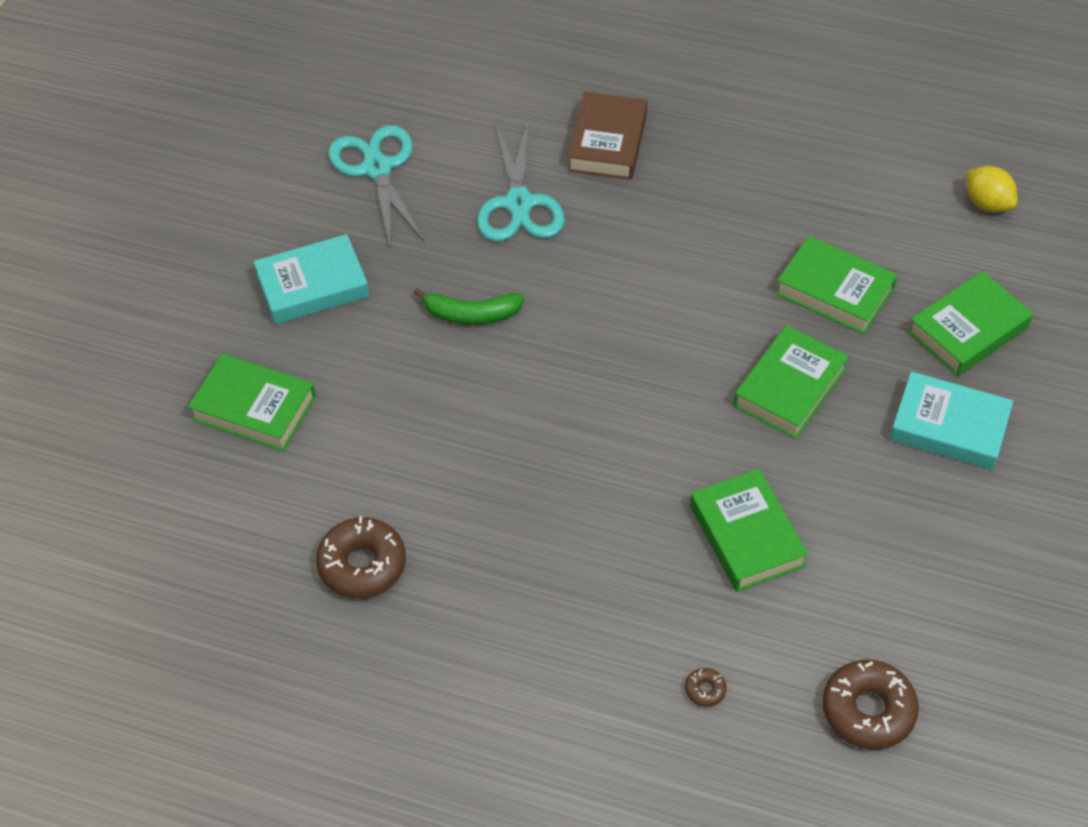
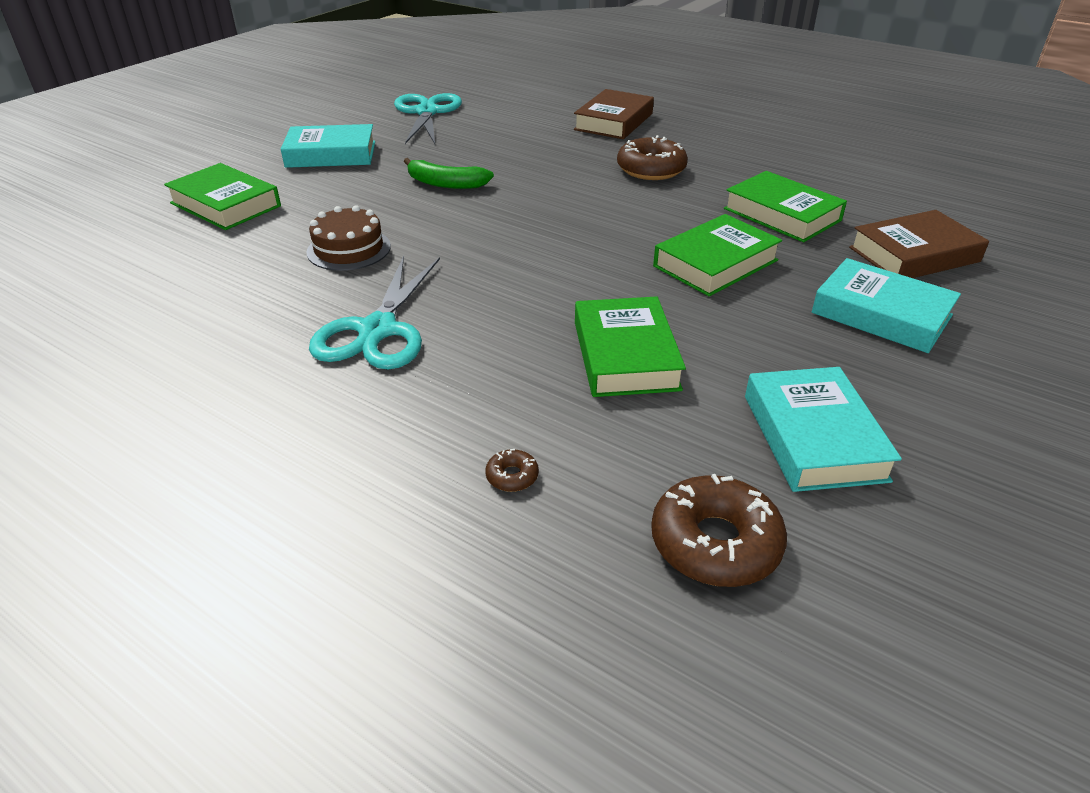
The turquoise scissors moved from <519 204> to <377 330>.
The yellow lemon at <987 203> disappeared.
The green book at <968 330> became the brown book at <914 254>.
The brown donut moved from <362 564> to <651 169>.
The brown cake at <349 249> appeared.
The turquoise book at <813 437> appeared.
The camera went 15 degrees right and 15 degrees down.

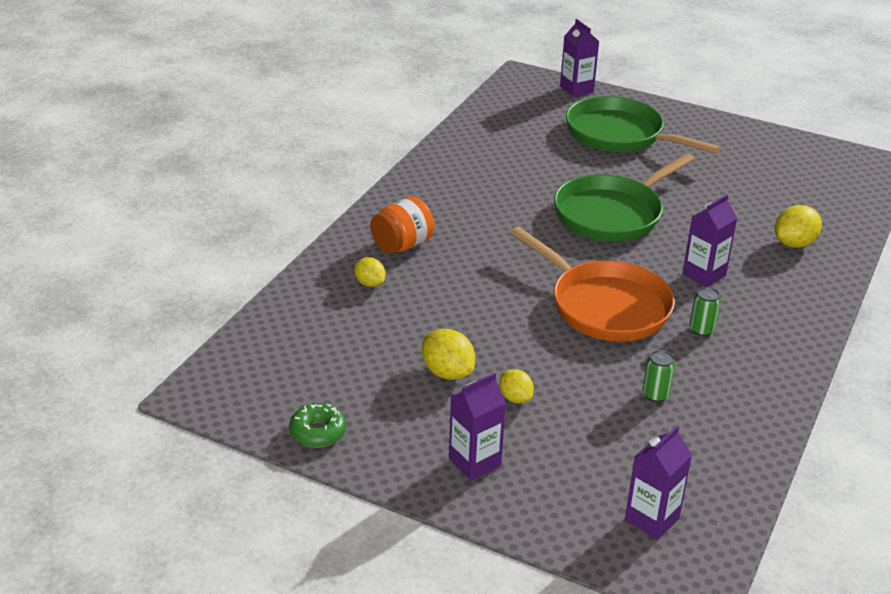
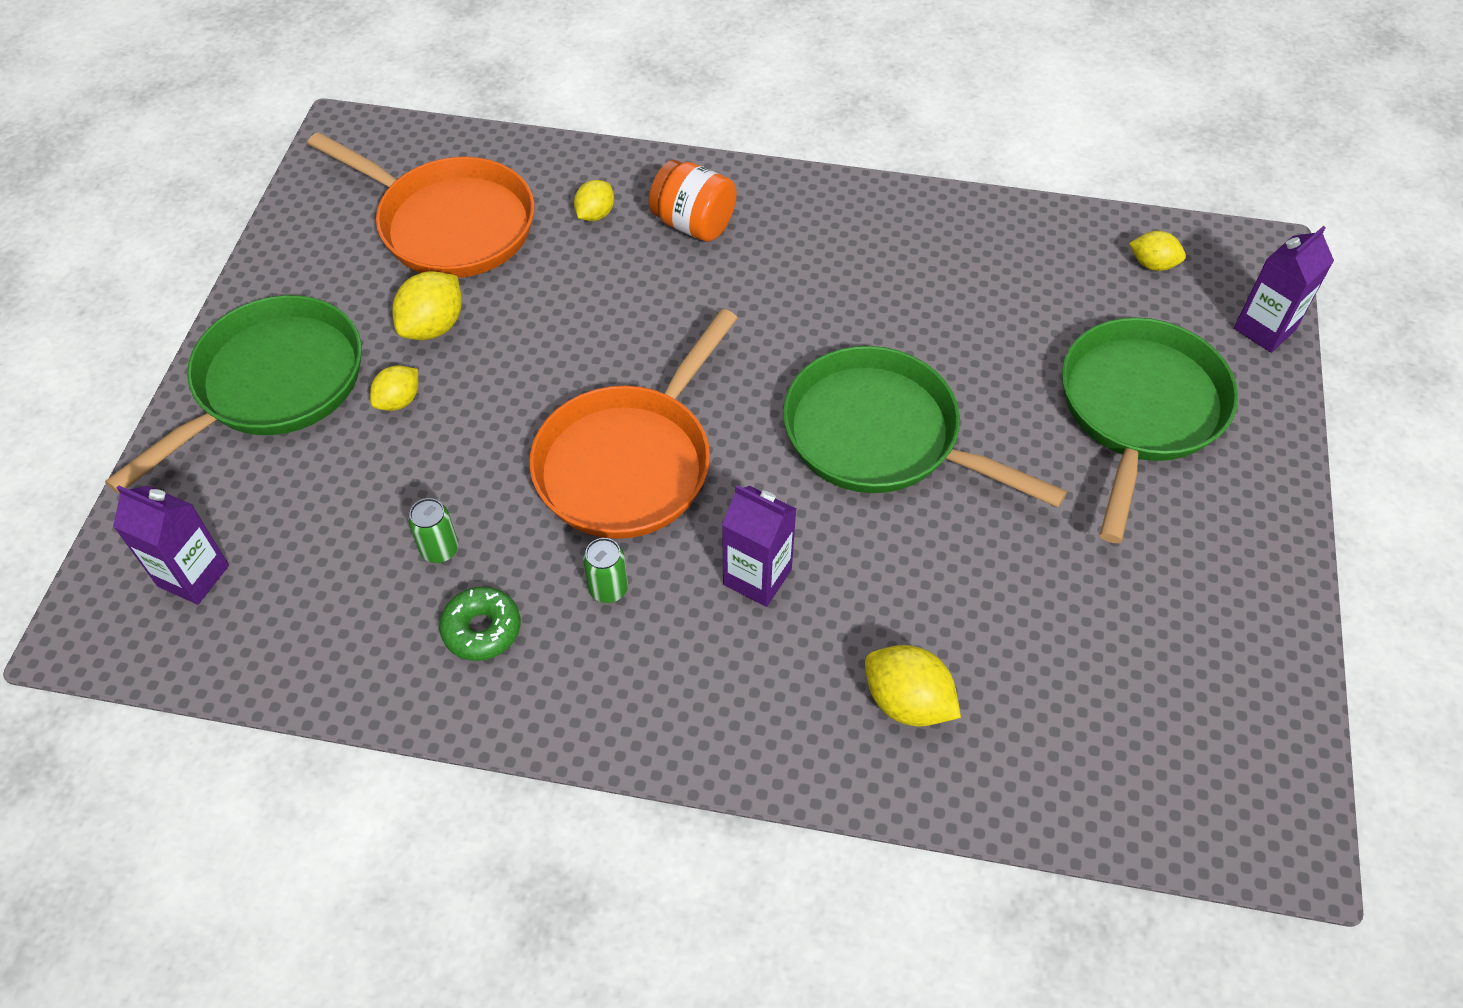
The purple carton at <474 462> was replaced by the green pan at <271 385>.
The green donut moved from <318 432> to <482 629>.
The orange pan at <449 224> appeared.
The yellow lemon at <1152 264> appeared.
The camera went 75 degrees right and 20 degrees up.

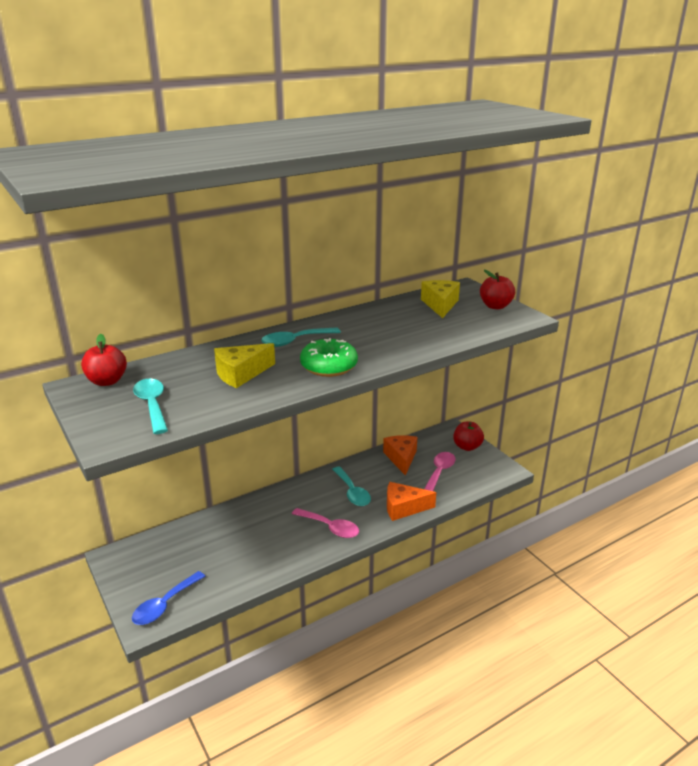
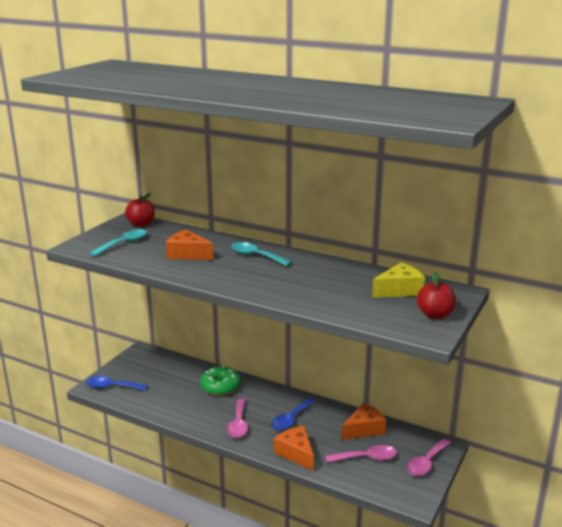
The green donut moved from <329 366> to <220 387>.
The yellow cheese at <241 374> became the orange cheese at <187 254>.
The red apple at <467 447> was replaced by the pink spoon at <426 463>.
The turquoise spoon at <352 492> became the blue spoon at <291 419>.
The camera went 60 degrees right and 5 degrees down.

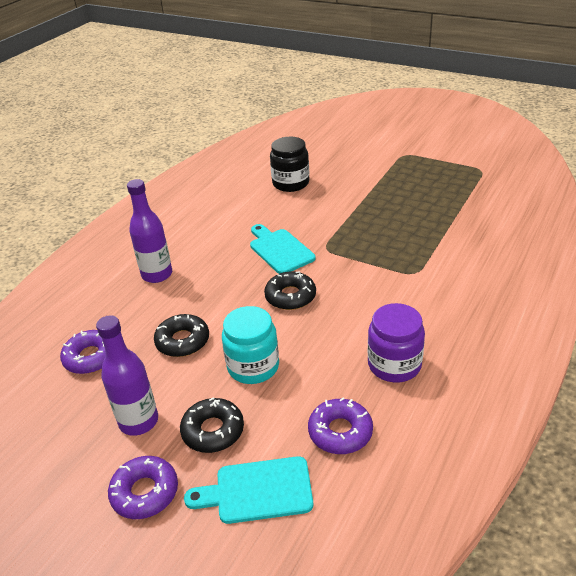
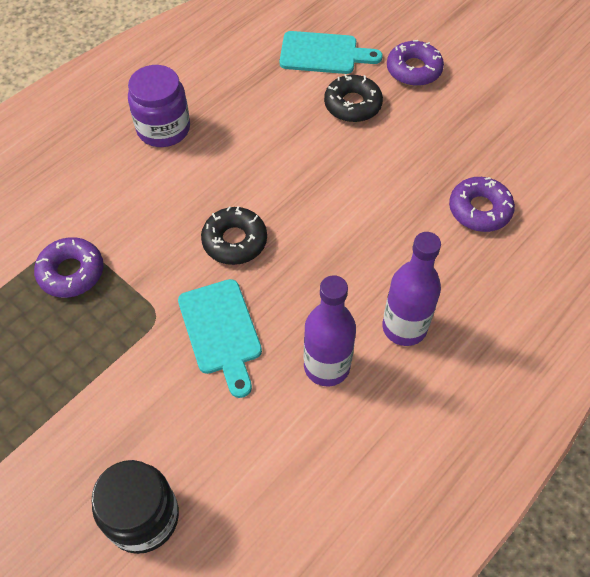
The turquoise jar at <253 366> disappeared.
The black donut at <182 341> disappeared.
The purple bottle moved from <139 421> to <326 366>.
The purple donut moved from <340 432> to <71 272>.
The camera went 170 degrees left and 20 degrees up.

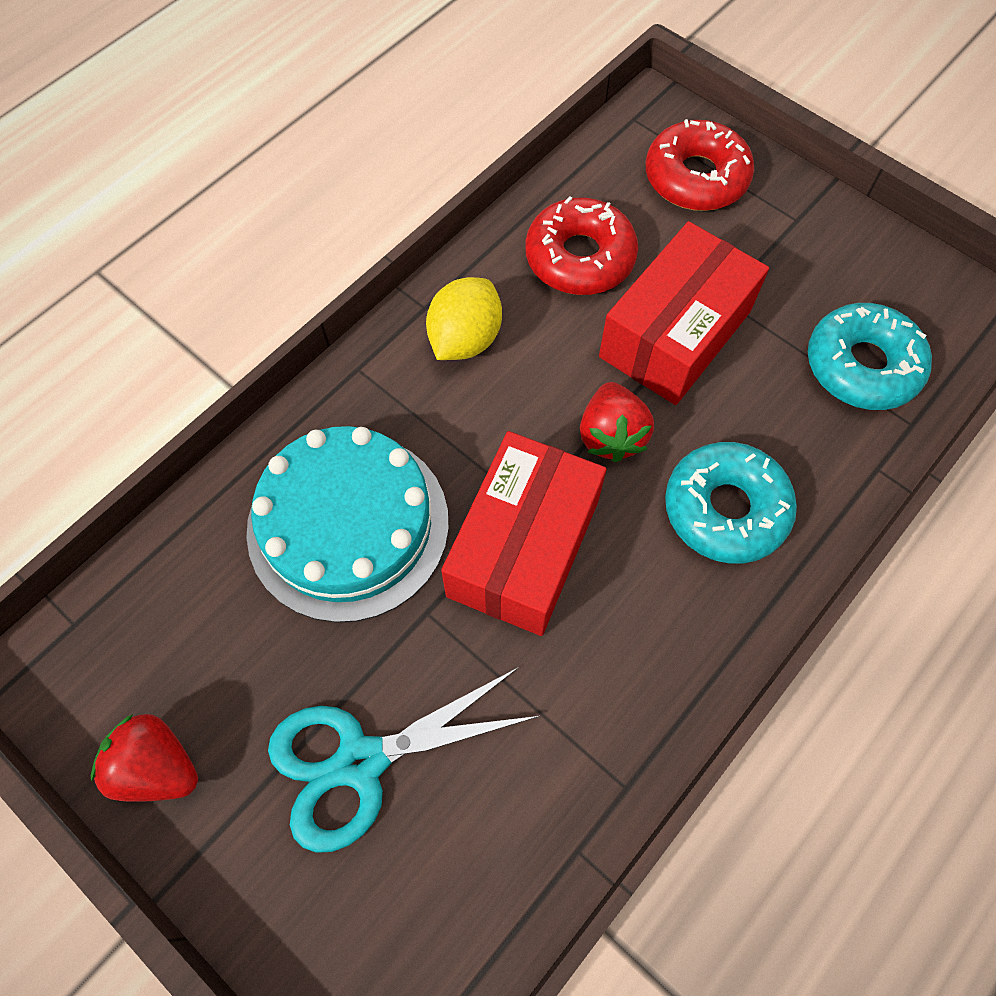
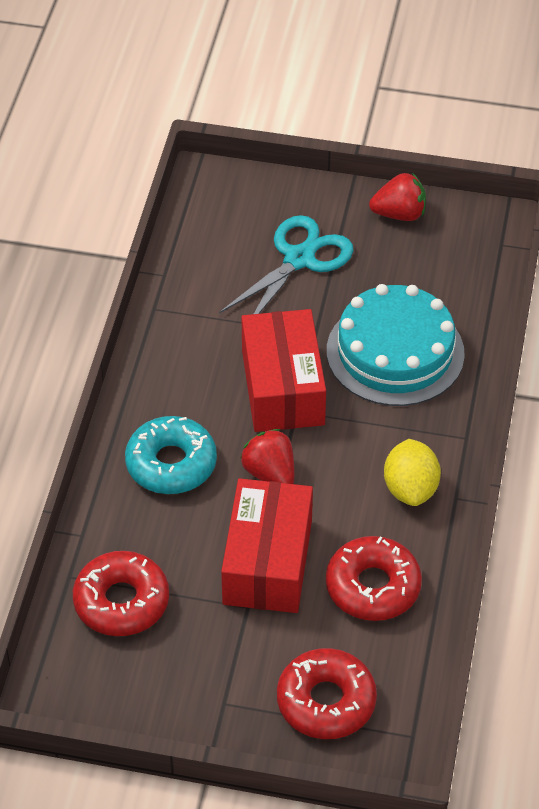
The turquoise donut at <862 366> became the red donut at <121 601>.
The camera went 150 degrees right and 15 degrees down.

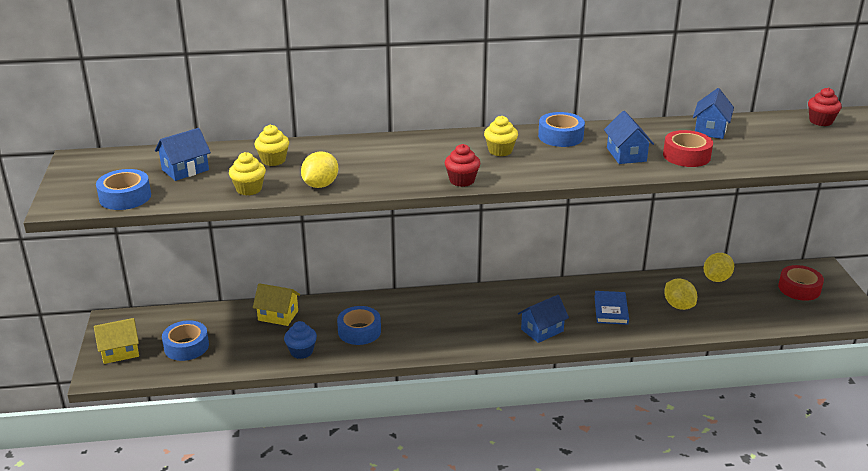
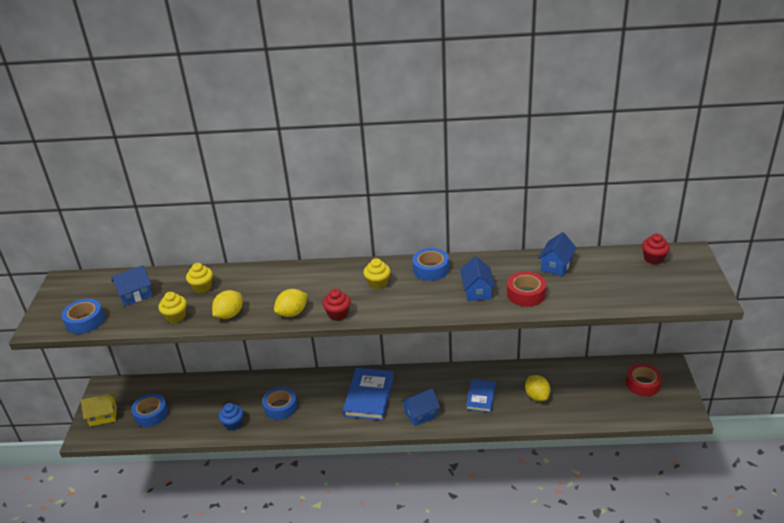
The yellow lemon moved from <716 279> to <292 313>.
The yellow house at <278 315> disappeared.
The blue book at <369 396> appeared.
The camera went 10 degrees right and 5 degrees up.

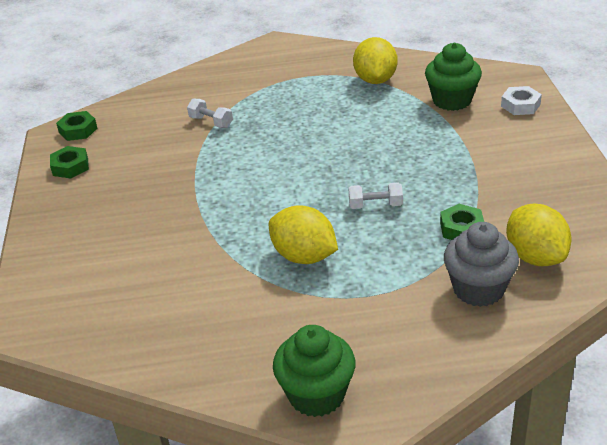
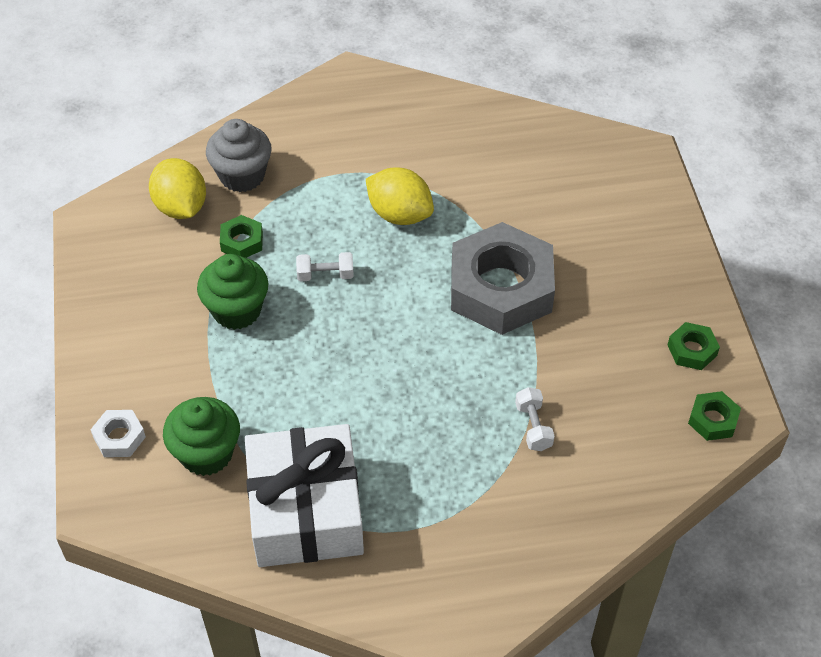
The yellow lemon at <375 80> was replaced by the white gift at <306 510>.
The white dumbbell at <211 122> turned 45 degrees clockwise.
The green cupcake moved from <316 395> to <237 310>.
The grey nut at <501 288> appeared.
The camera went 175 degrees right and 15 degrees up.

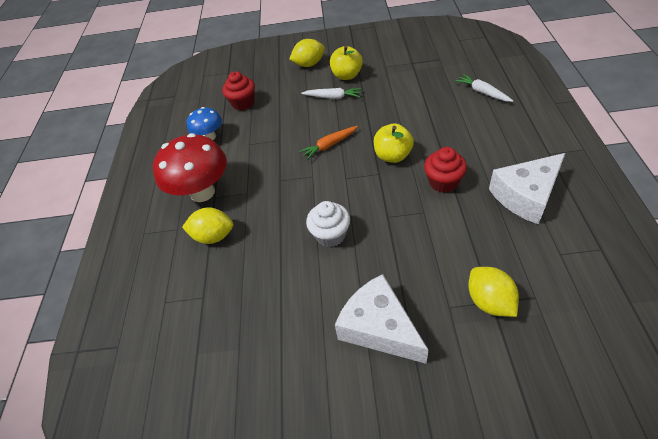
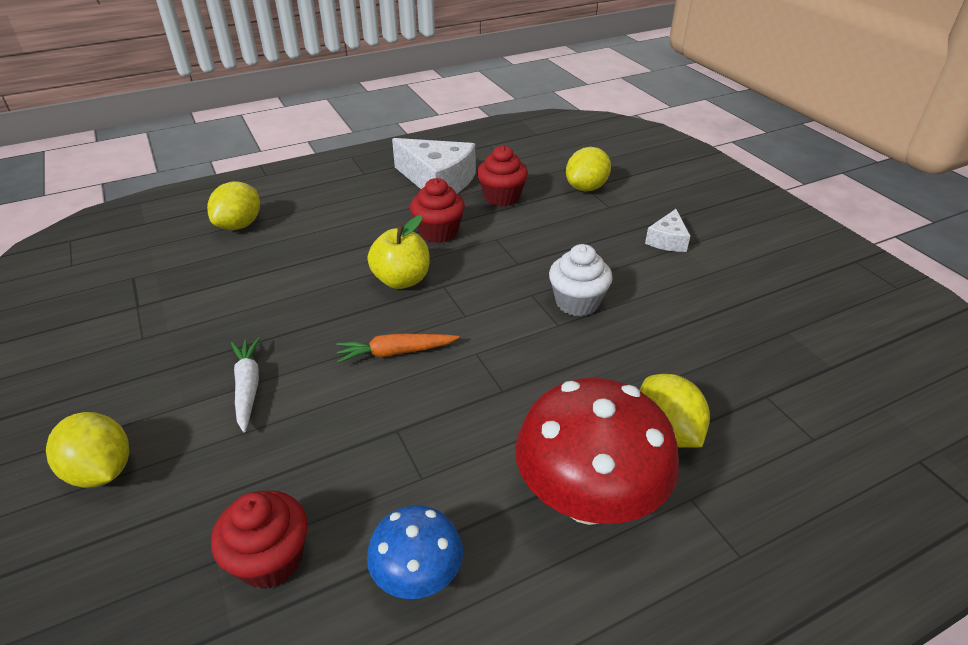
The yellow apple at <347 75> disappeared.
The white carrot at <482 92> was replaced by the yellow lemon at <239 225>.
The orange carrot at <329 145> turned 135 degrees clockwise.
The white cheese at <379 328> changed to 0.52 times the size.
The red cupcake at <502 197> appeared.
The camera went 120 degrees left and 10 degrees down.

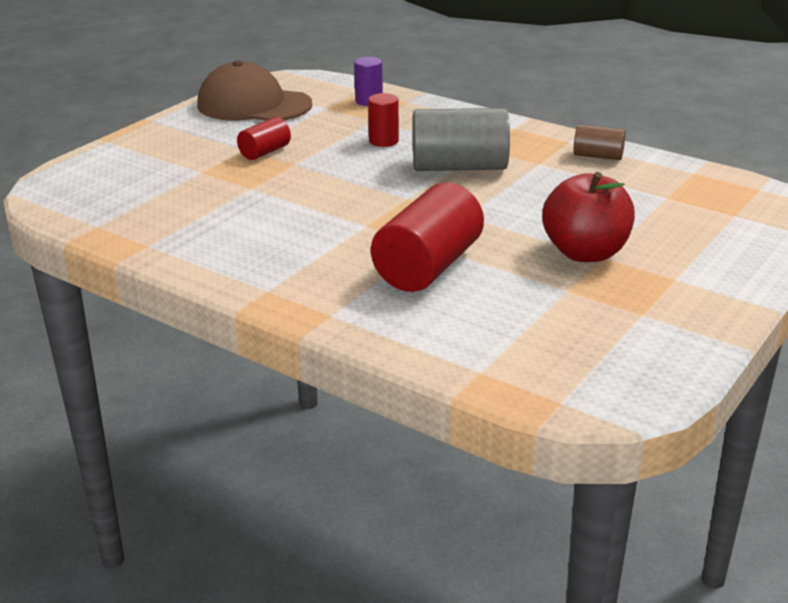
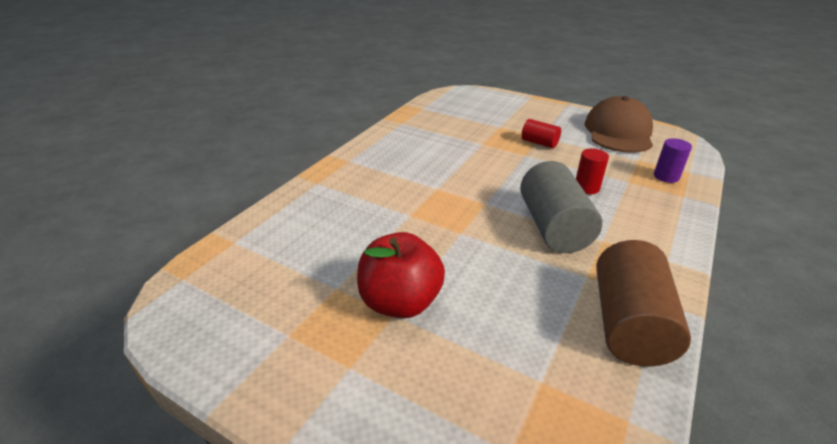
The brown cylinder at <598 156> changed to 1.92 times the size.
The red cylinder at <428 267> disappeared.
The camera went 85 degrees right and 5 degrees up.

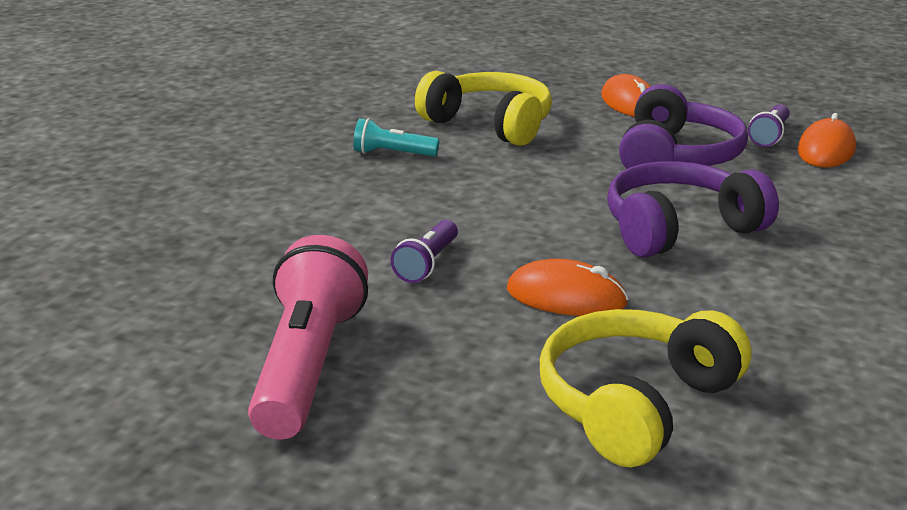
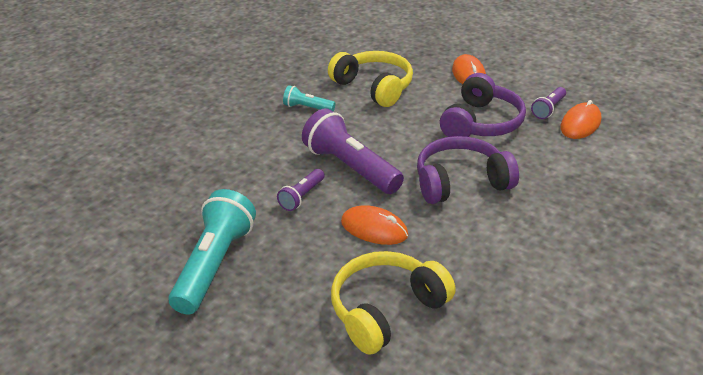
The pink flashlight at <307 365> became the turquoise flashlight at <214 264>.
The purple flashlight at <350 168> appeared.
The camera went 10 degrees right and 10 degrees up.

